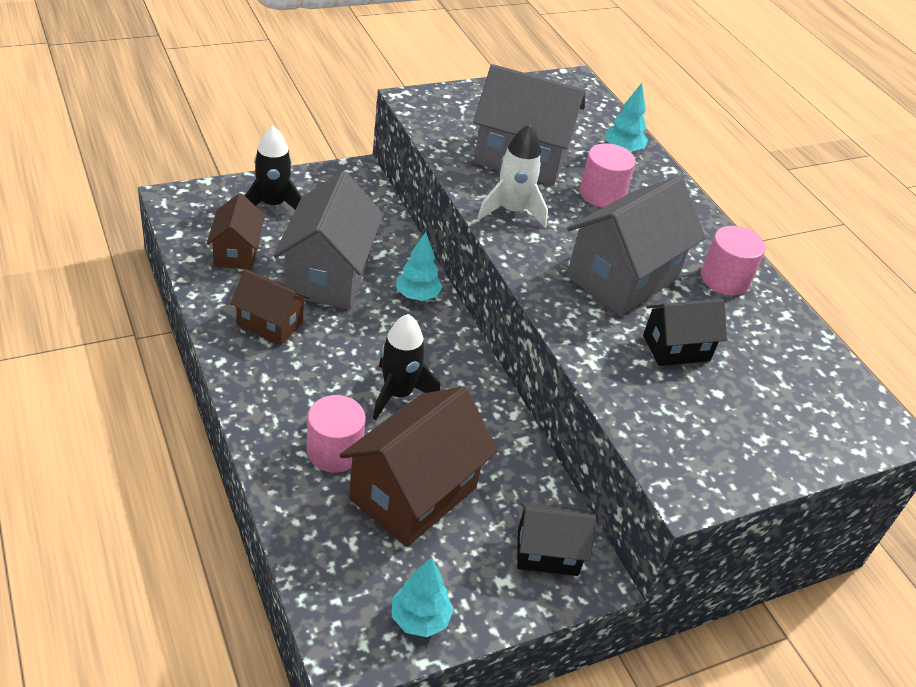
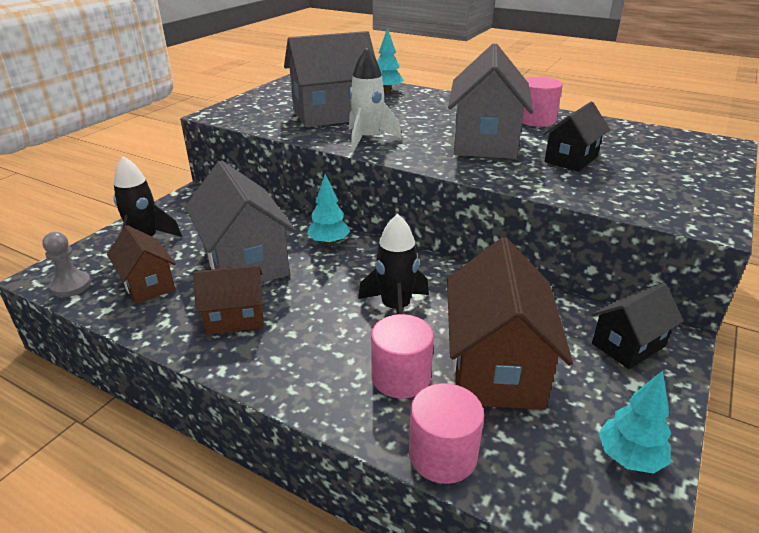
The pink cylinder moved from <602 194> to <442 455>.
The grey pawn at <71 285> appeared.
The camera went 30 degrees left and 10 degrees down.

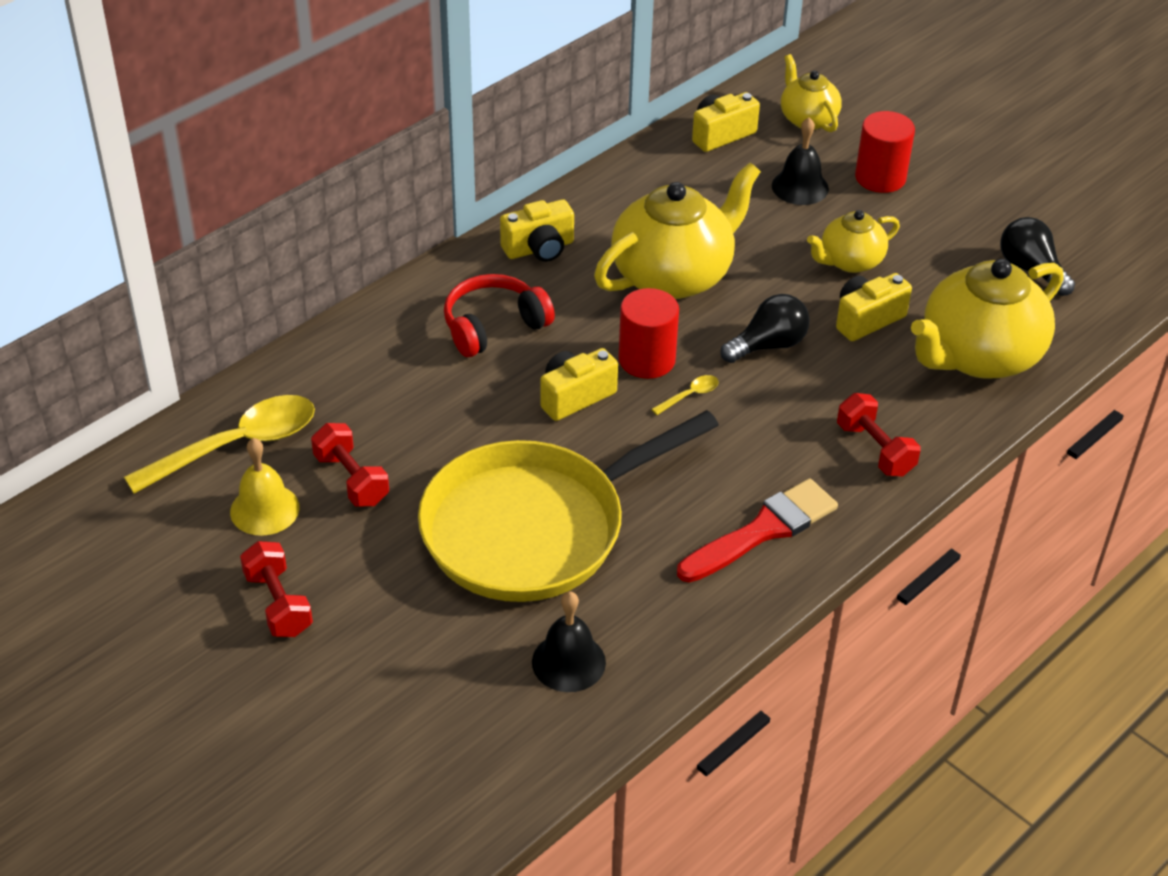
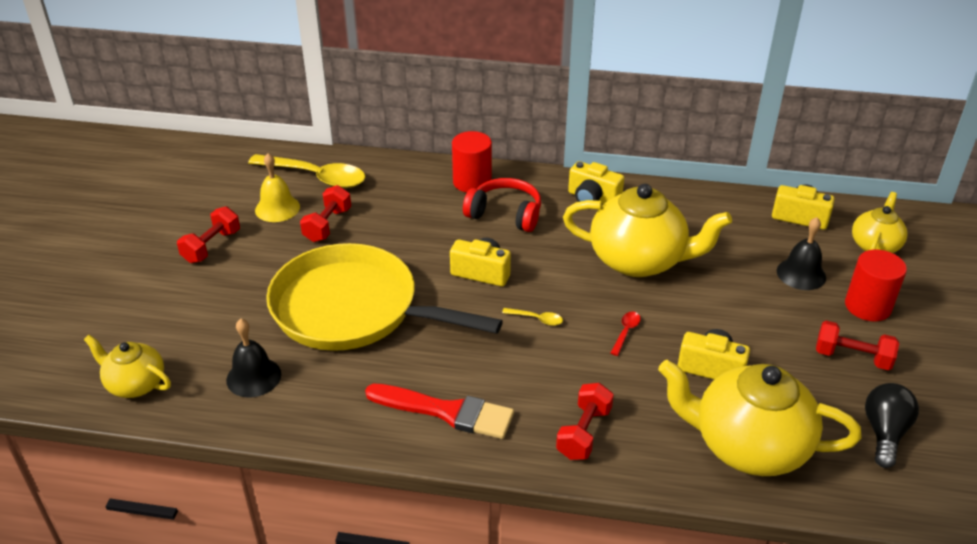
The yellow teapot moved from <850 261> to <135 384>.
The red cylinder moved from <646 359> to <472 182>.
The black light bulb at <768 345> was replaced by the red spoon at <626 332>.
The red dumbbell at <852 357> appeared.
The camera went 55 degrees right and 5 degrees down.

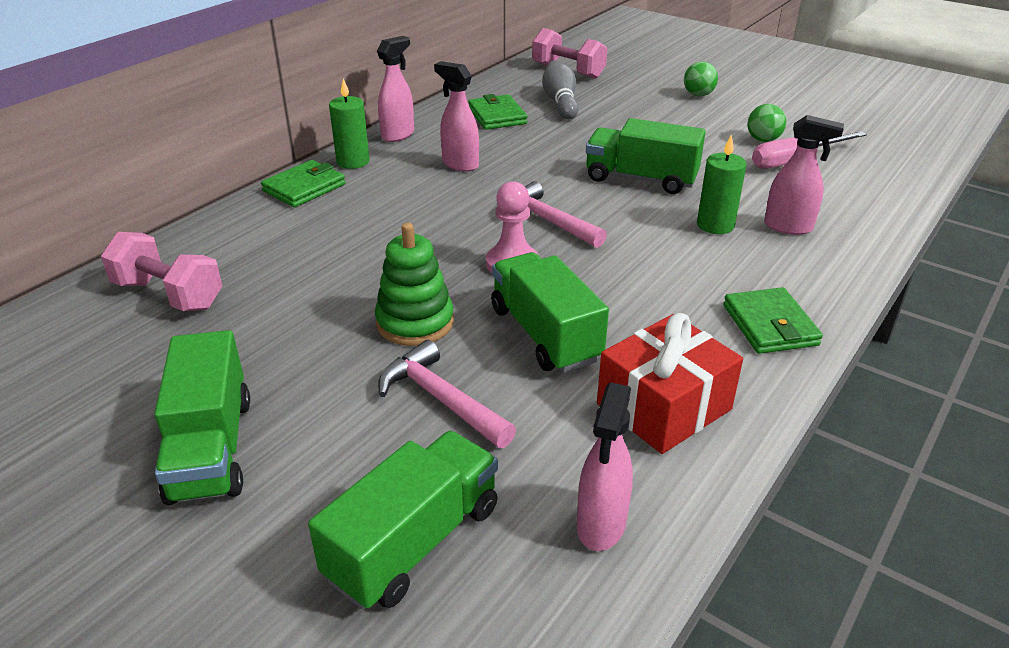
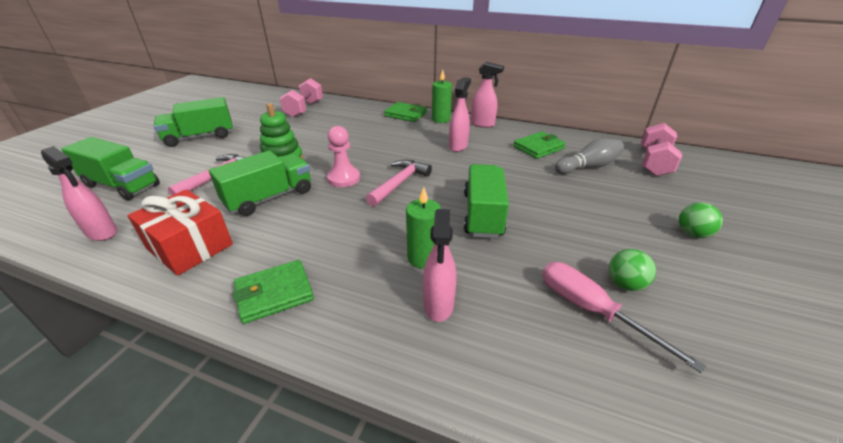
The pink spray bottle at <601 525> turned 150 degrees counterclockwise.
The camera went 75 degrees right and 0 degrees up.

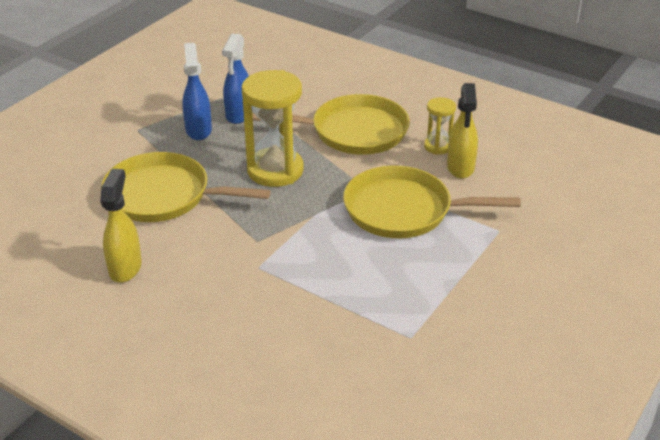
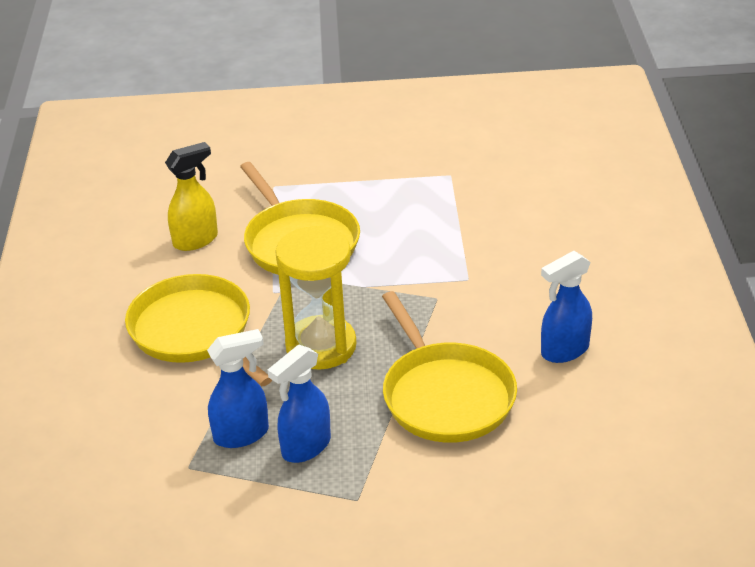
The yellow hourglass at <438 146> disappeared.
The yellow spray bottle at <125 268> became the blue spray bottle at <564 350>.
The camera went 125 degrees left and 0 degrees up.

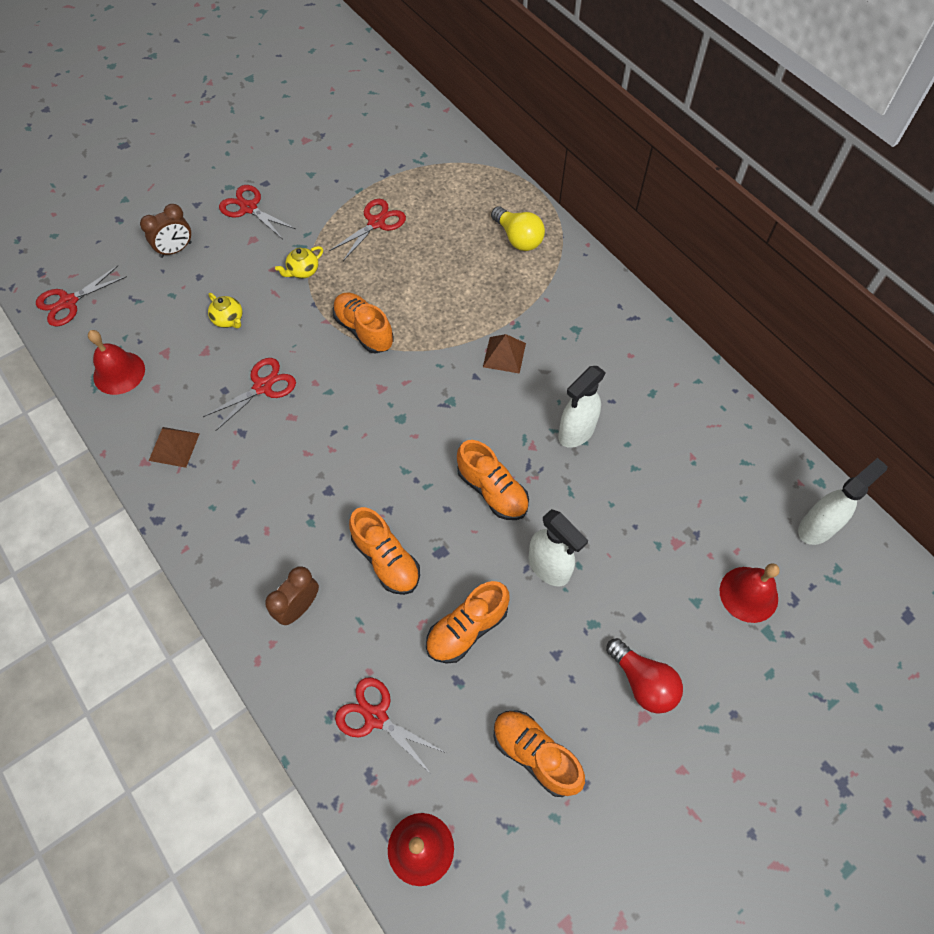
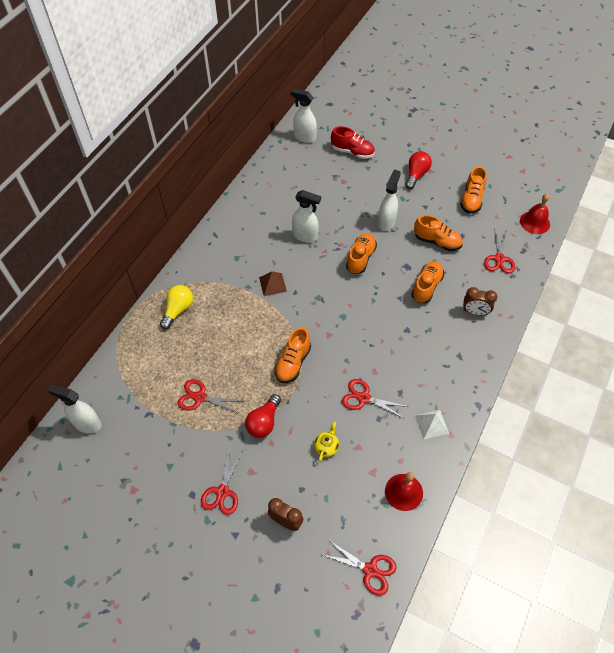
The yellow teapot at <303 271> was replaced by the red light bulb at <264 422>.
The brown pyramid at <174 446> became the white pyramid at <431 424>.
The red bell at <748 594> was replaced by the red shoe at <352 152>.
The white spray bottle at <87 423> appeared.
The camera went 115 degrees left and 5 degrees down.

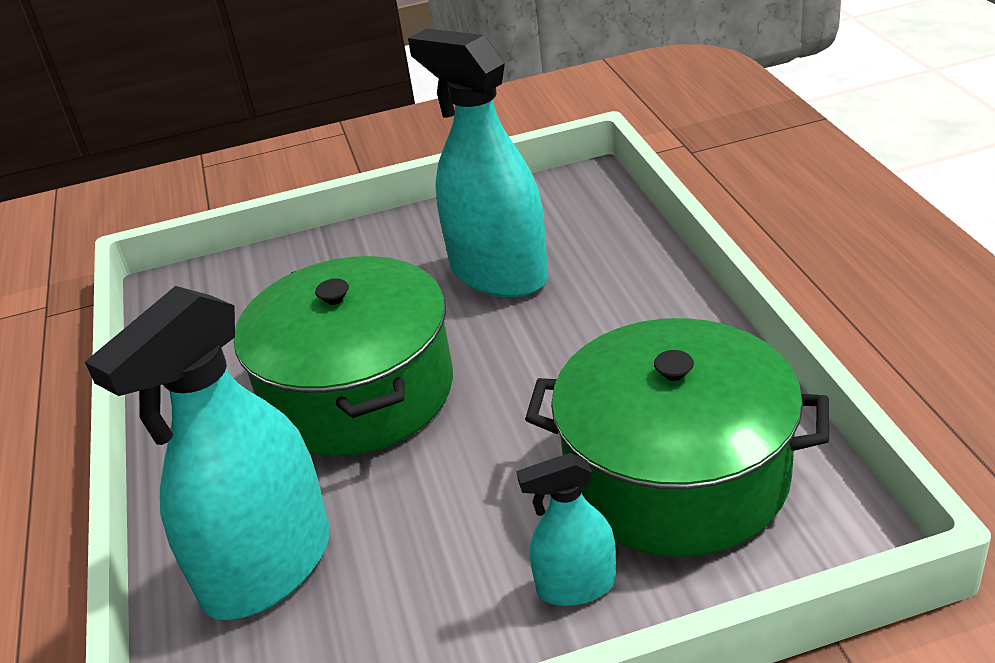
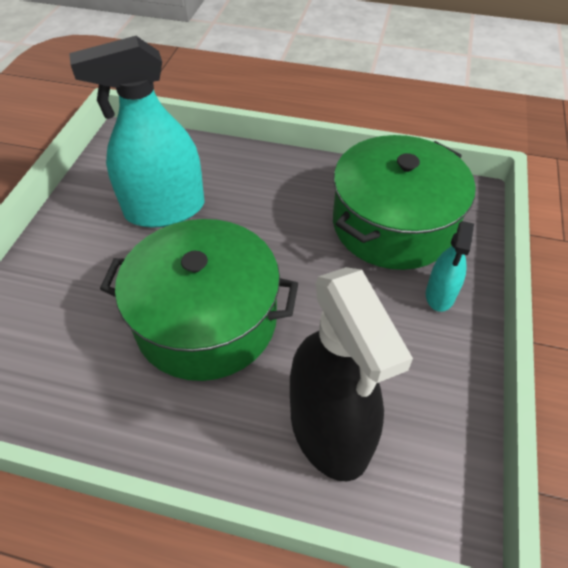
The turquoise spray bottle at <268 567> became the black spray bottle at <329 430>.
The camera went 65 degrees left and 15 degrees up.

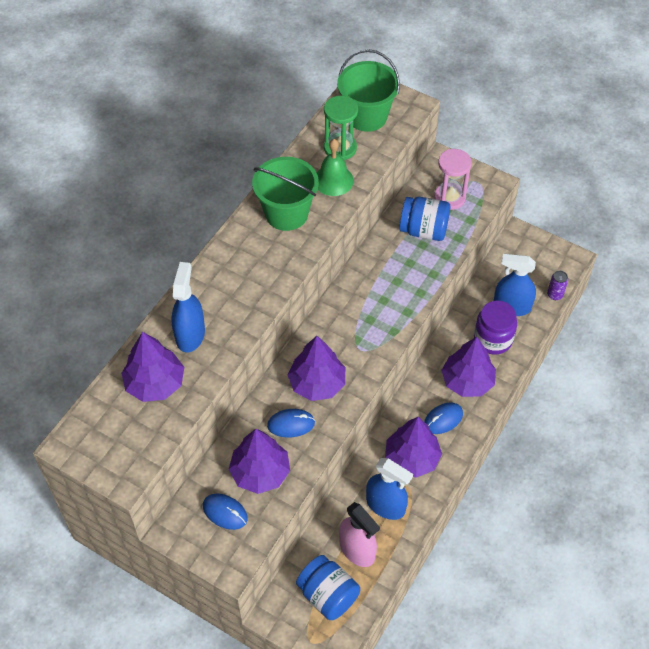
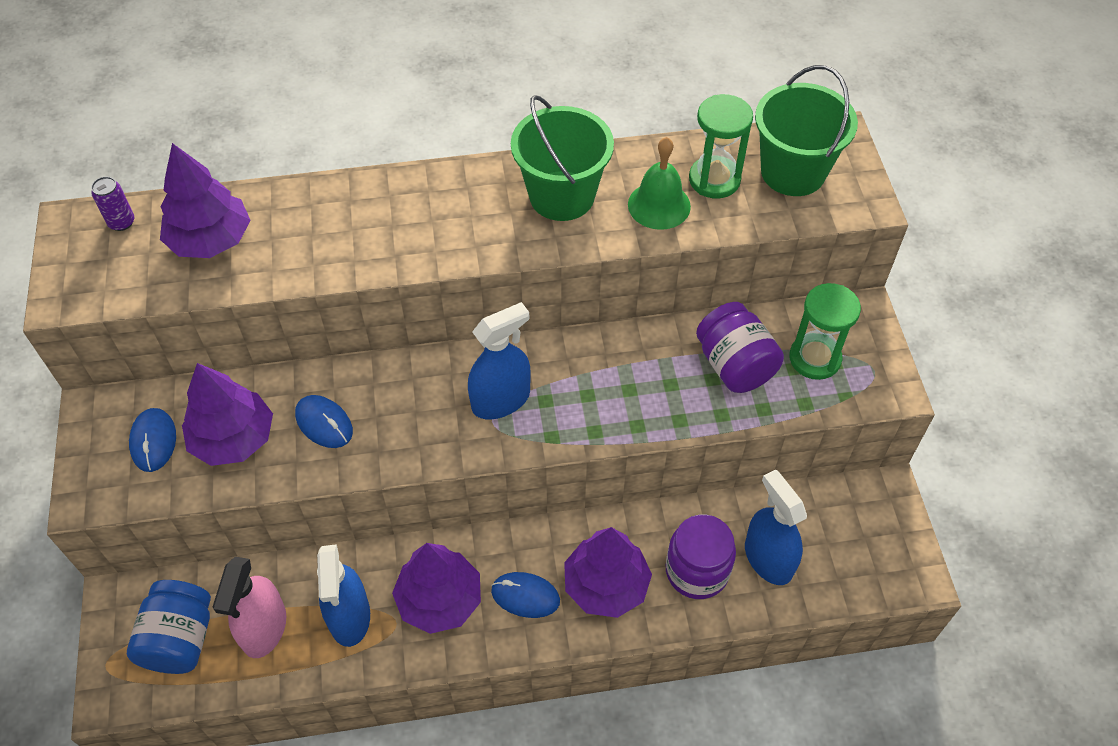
The pink hourglass at <449 197> became the green hourglass at <814 358>.
The blue jar at <423 230> became the purple jar at <734 365>.
The blue spray bottle moved from <190 335> to <501 400>.
The purple can moved from <555 295> to <121 222>.
The purple tree at <317 383> disappeared.
The camera went 50 degrees right and 0 degrees up.

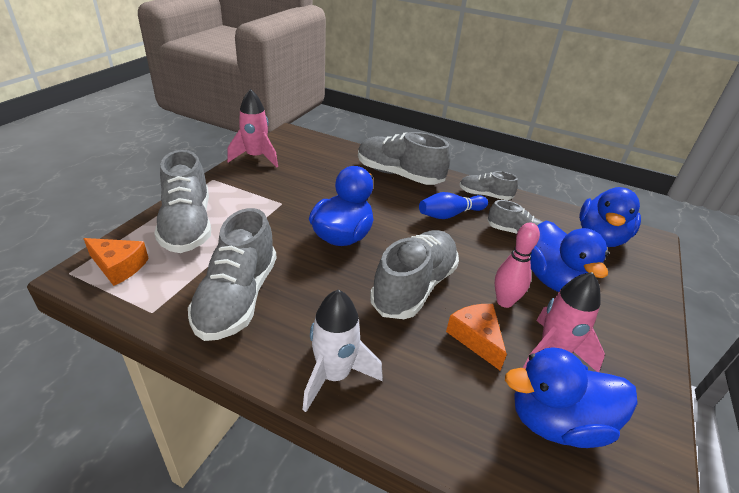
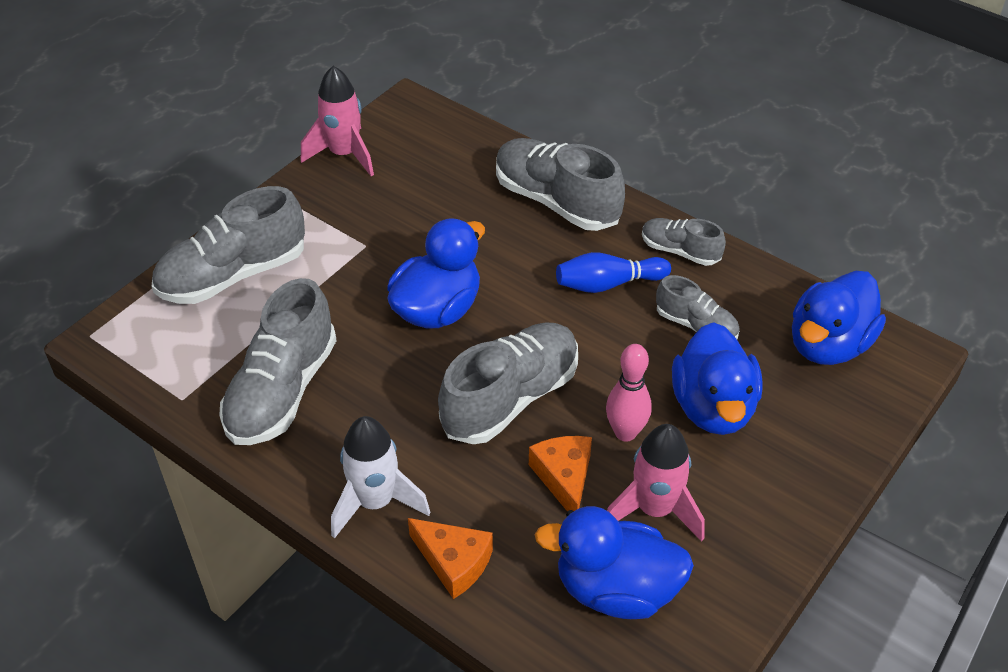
The grey shoe at <187 225> turned 60 degrees clockwise.
The orange cheese moved from <119 266> to <454 562>.
The camera went 15 degrees right and 10 degrees up.

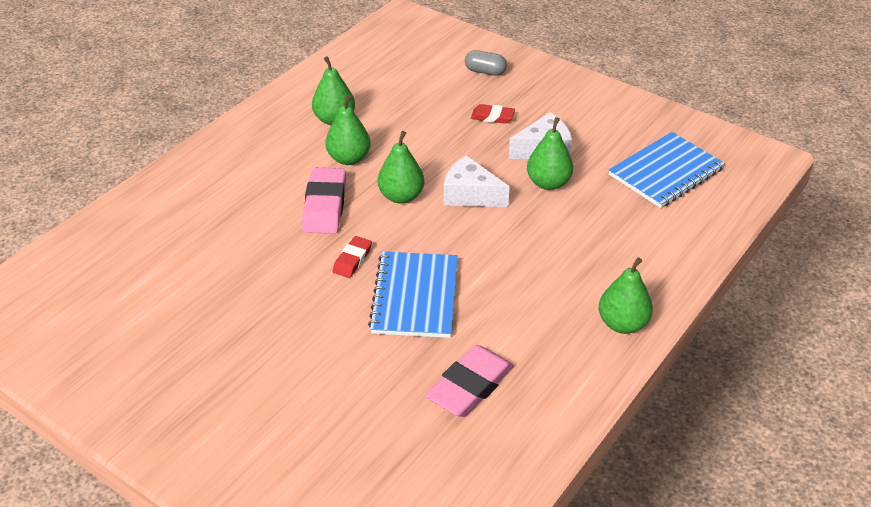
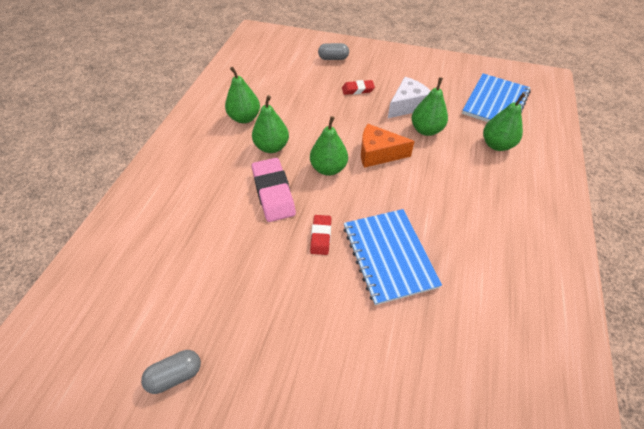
The white cheese at <470 195> became the orange cheese at <378 154>.
The green pear moved from <622 324> to <496 145>.
The pink eraser at <470 386> disappeared.
The grey capsule at <175 375> appeared.
The camera went 20 degrees left and 10 degrees up.

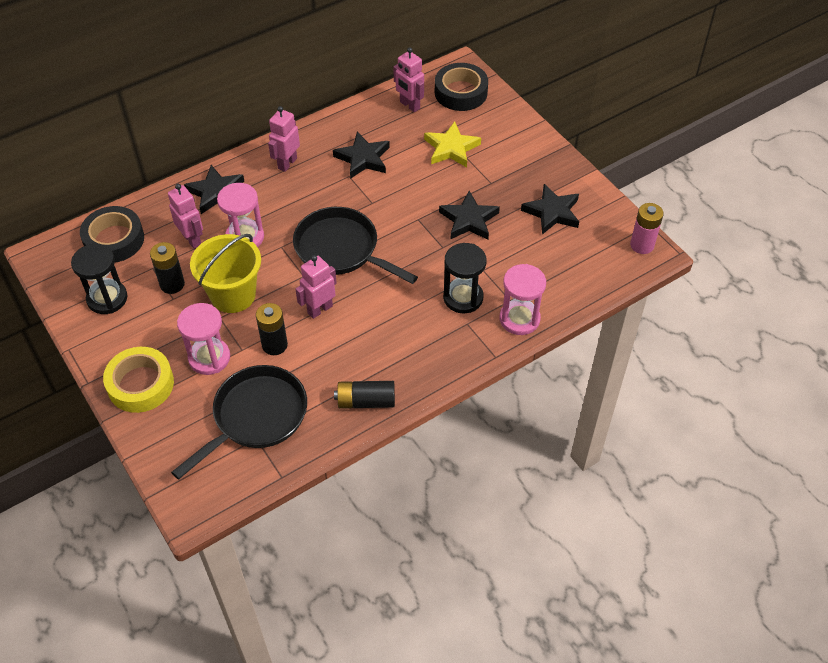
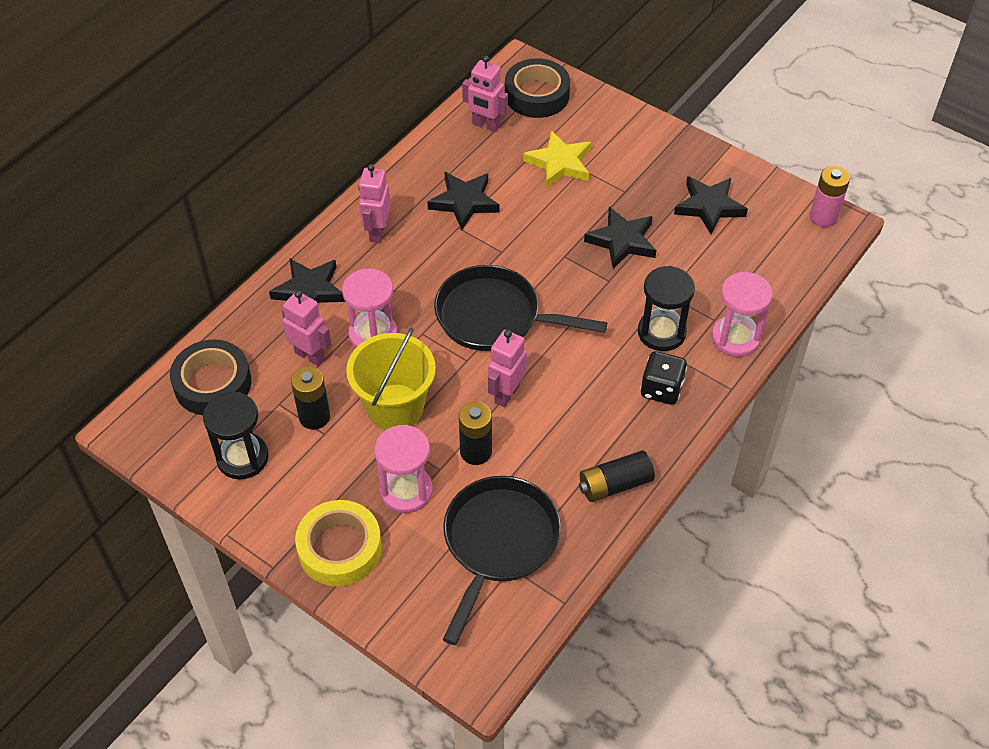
The black dice at <661 389> appeared.
The camera went 20 degrees left and 0 degrees up.

